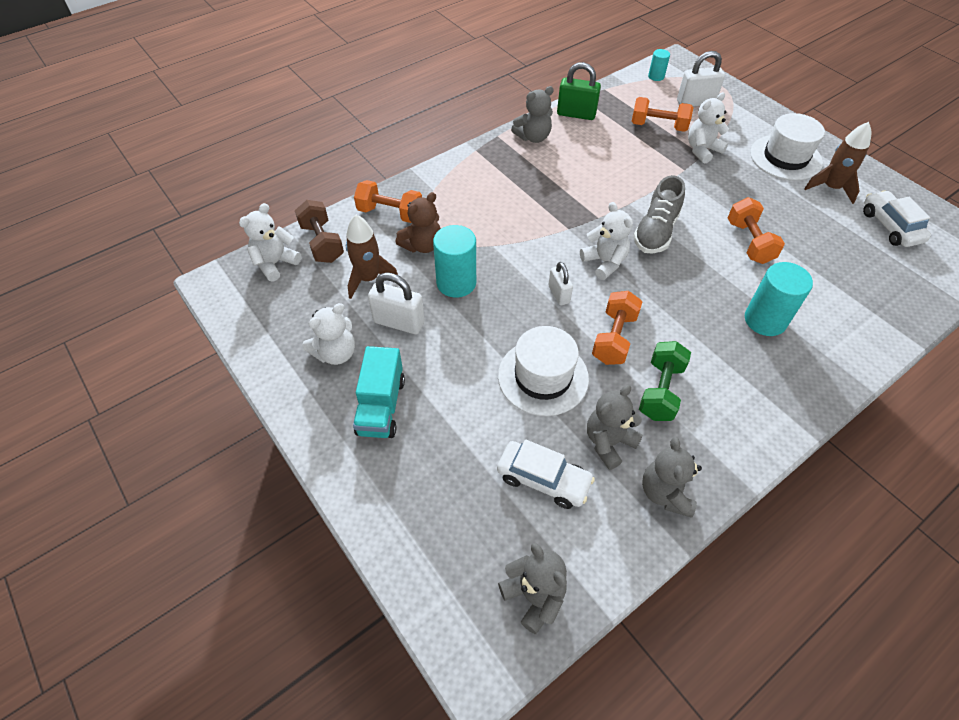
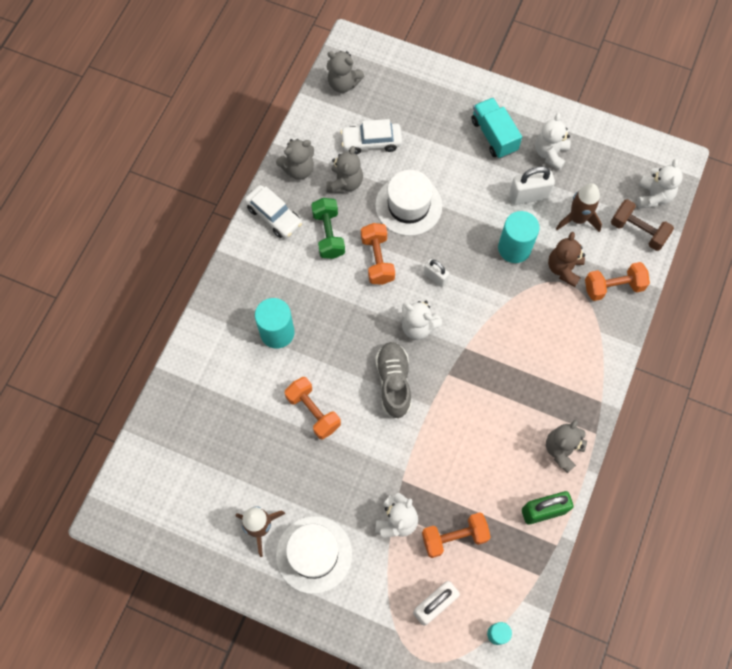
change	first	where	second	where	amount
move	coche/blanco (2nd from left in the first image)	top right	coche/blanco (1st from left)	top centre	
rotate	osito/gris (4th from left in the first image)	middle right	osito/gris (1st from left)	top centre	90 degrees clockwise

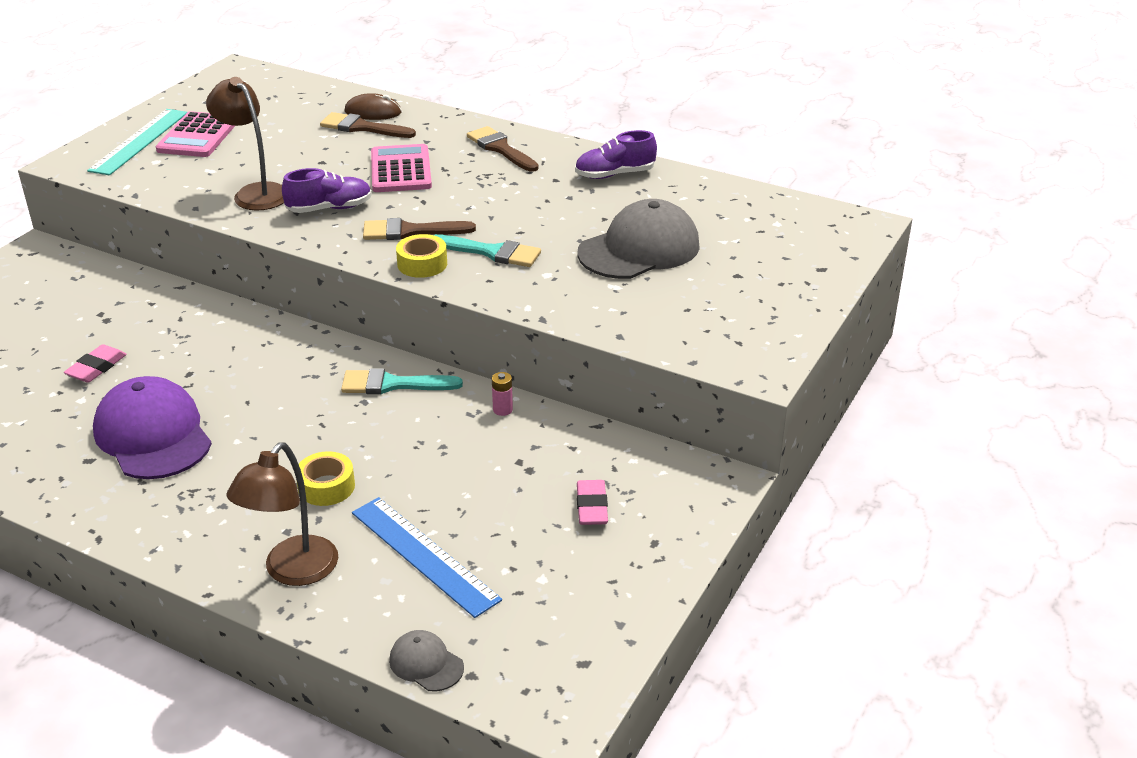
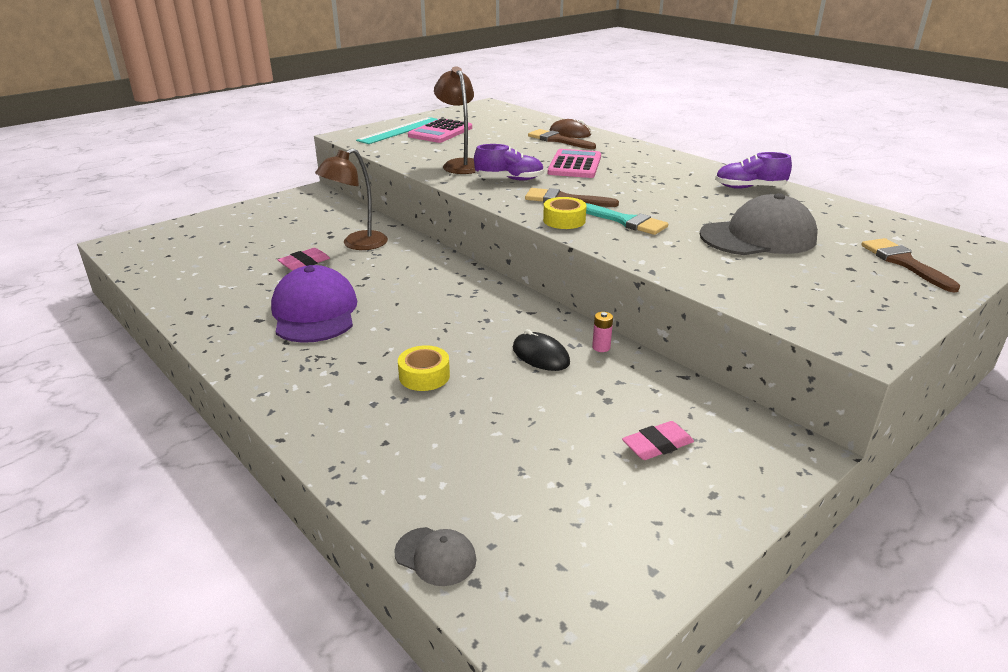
change	first	where	second	where	amount
move	pincel/marrón (3rd from left)	top centre		middle right	
delete	pincel/turquesa (1st from left)	centre			
move	lámpara/marrón (2nd from left in the first image)	bottom left	lámpara/marrón (1st from left)	top centre	
rotate	goma de borrar/rosa (2nd from left)	centre		centre	45 degrees clockwise
delete	regla/azul	bottom centre			
rotate	gorra/gris (1st from left)	bottom centre		bottom centre	150 degrees clockwise
insert			ratón/negro	centre	

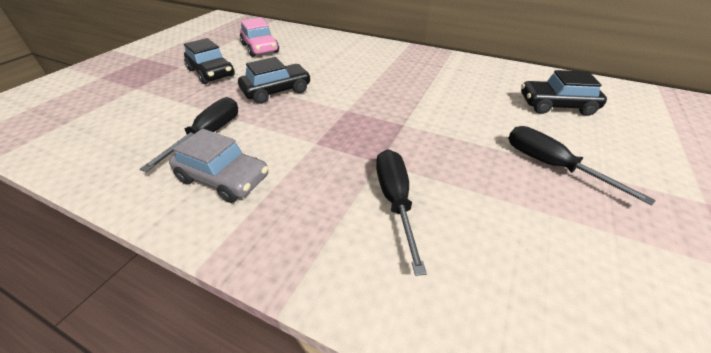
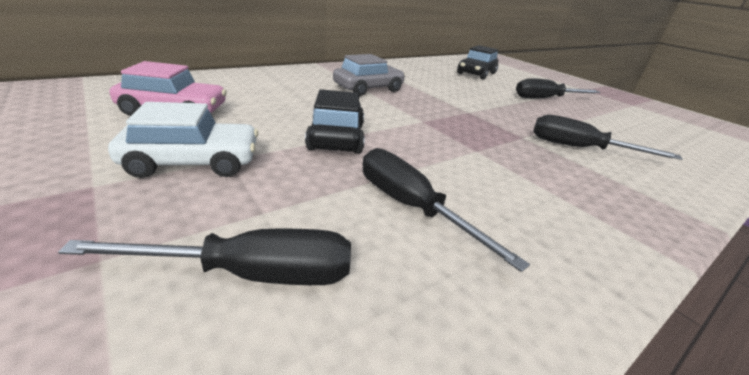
change	first	where	second	where	amount
recolor	coche/negro (1st from left)	top left	coche/blanco	middle left	
move	coche/gris	middle left		top centre	
insert			destornillador/negro (1st from left)	bottom left	

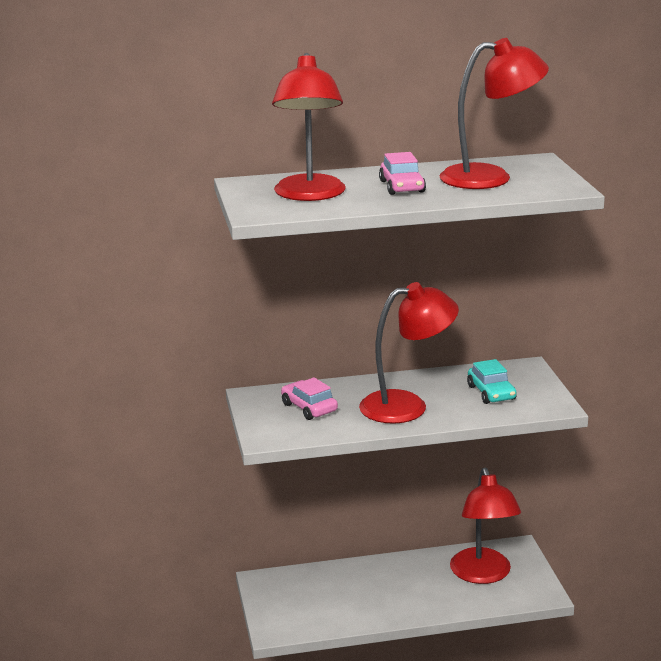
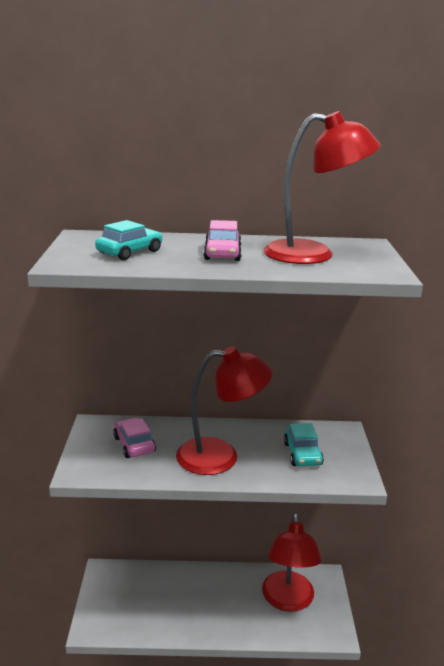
change	first	where	second	where	amount
replace	lámpara/rojo (1st from left)	top centre	coche/turquesa (1st from left)	middle left	

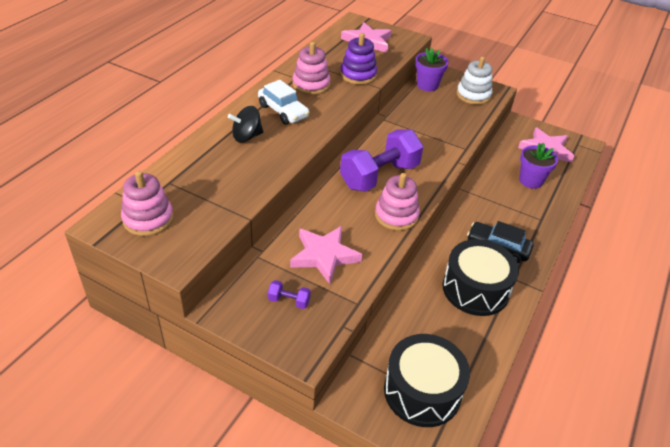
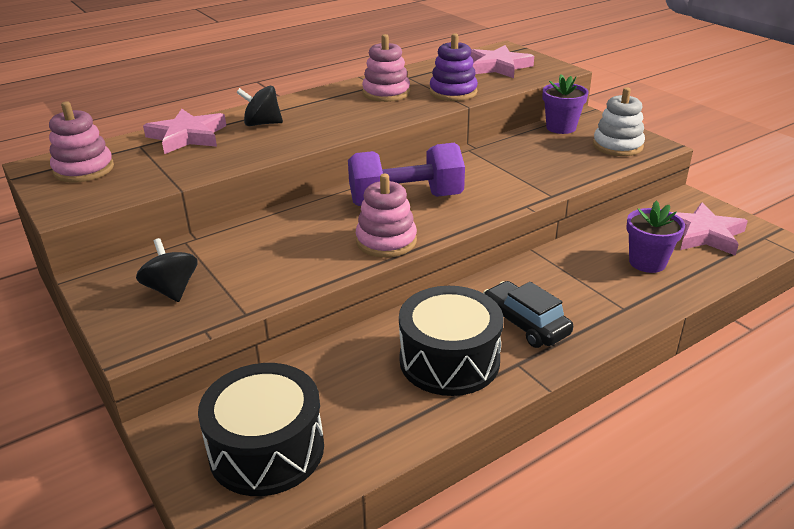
change	first	where	second	where	amount
delete	coche/blanco	top centre			
move	estrella/rosa (1st from left)	centre		top left	
replace	mancuerna/morado (1st from left)	centre	peonza/negro (1st from left)	middle left	

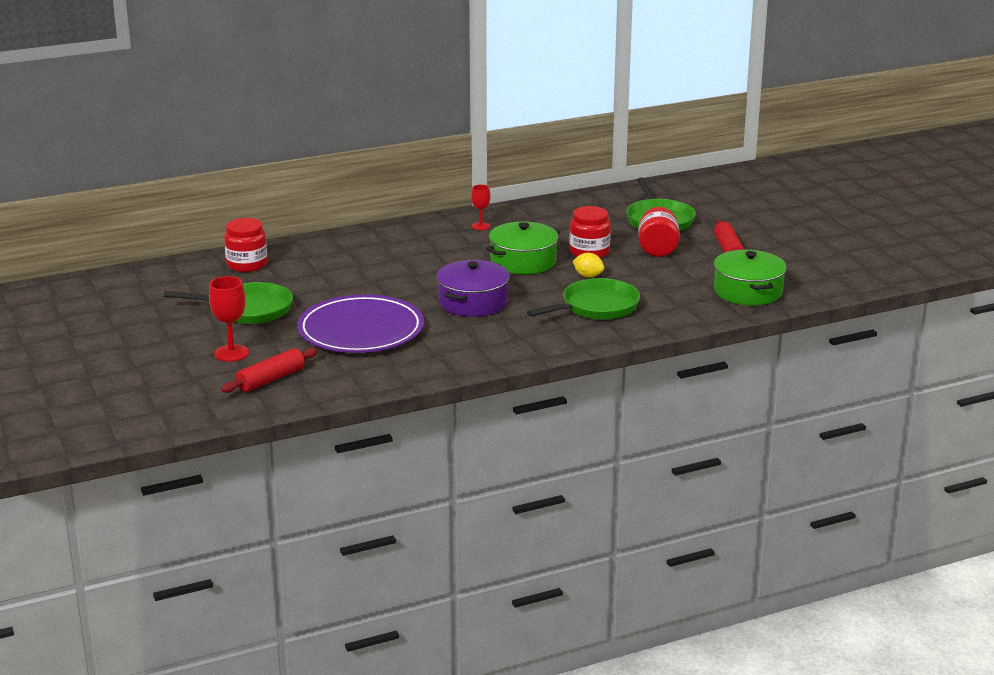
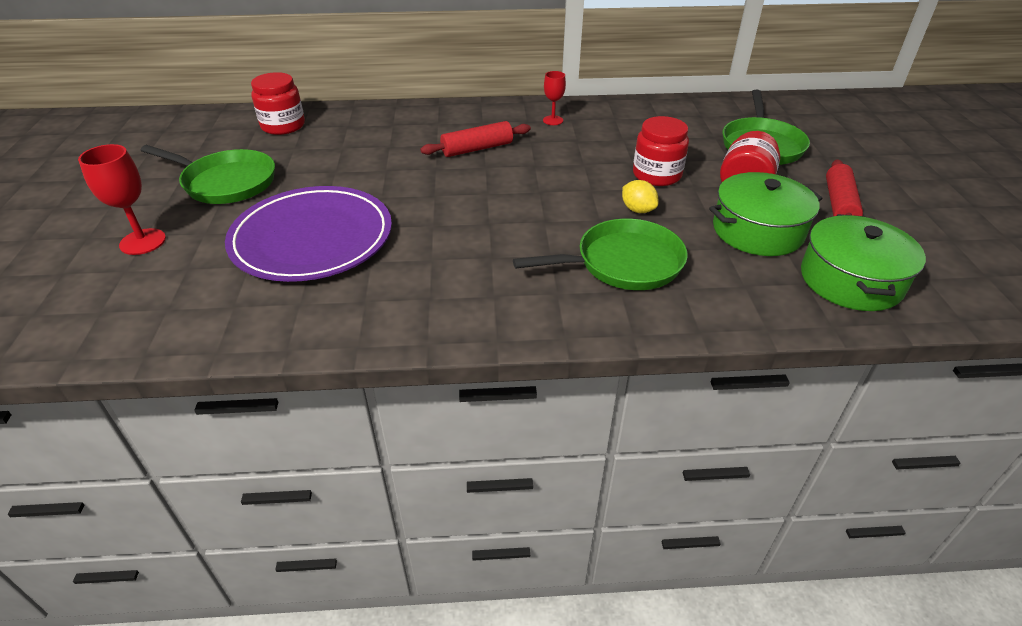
change	first	where	second	where	amount
move	olla/verde (1st from left)	centre		middle right	
delete	olla/morado	centre			
move	rodillo/rojo (1st from left)	middle left		top centre	

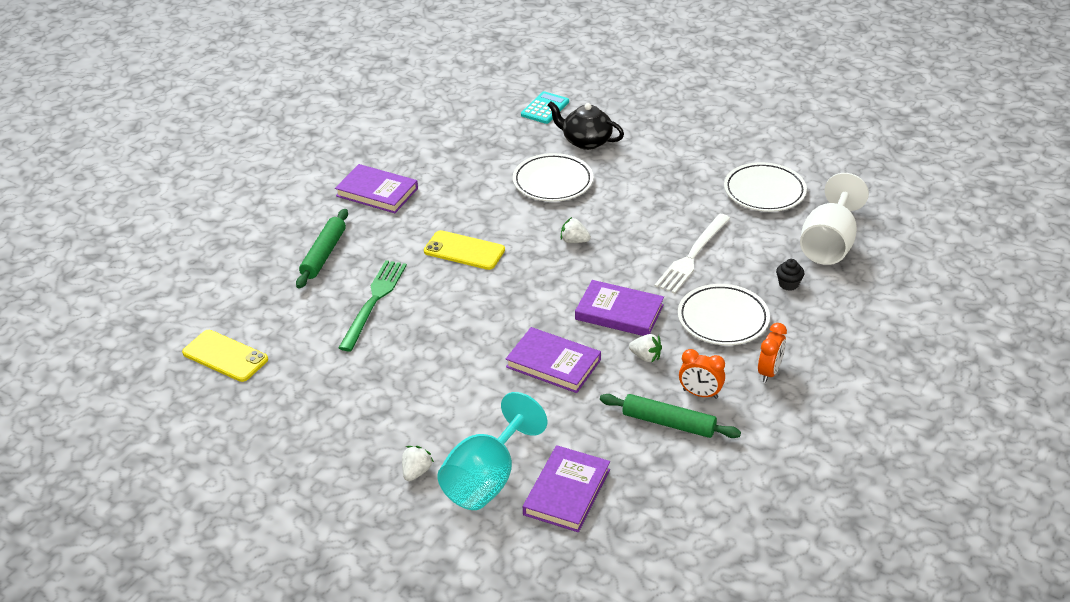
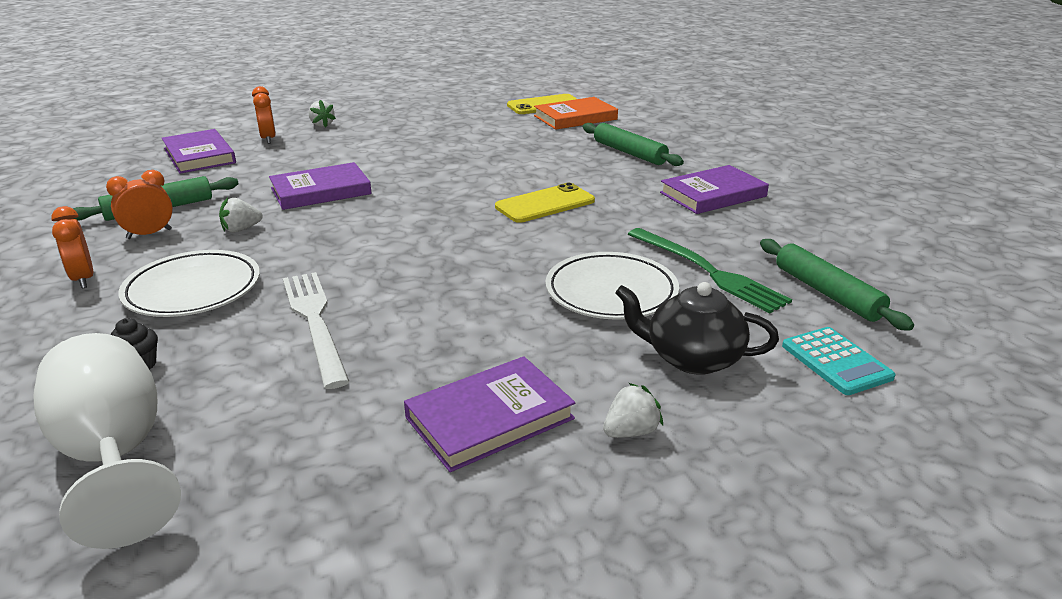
change	first	where	second	where	amount
rotate	tetera/negro	top centre		centre	135 degrees counterclockwise
delete	plato/blanco (3rd from left)	top right			
move	fresa/blanco (2nd from left in the first image)	centre	fresa/blanco (3rd from left)	bottom centre	
move	tenedor/verde	centre		middle right	
move	libro/morado (4th from left in the first image)	centre	libro/morado (3rd from left)	bottom centre	
replace	copa/turquesa	bottom centre	despertador/naranja (3rd from left)	top left	
insert			libro/naranja	top centre	
insert			rodillo/verde (3rd from left)	middle right	

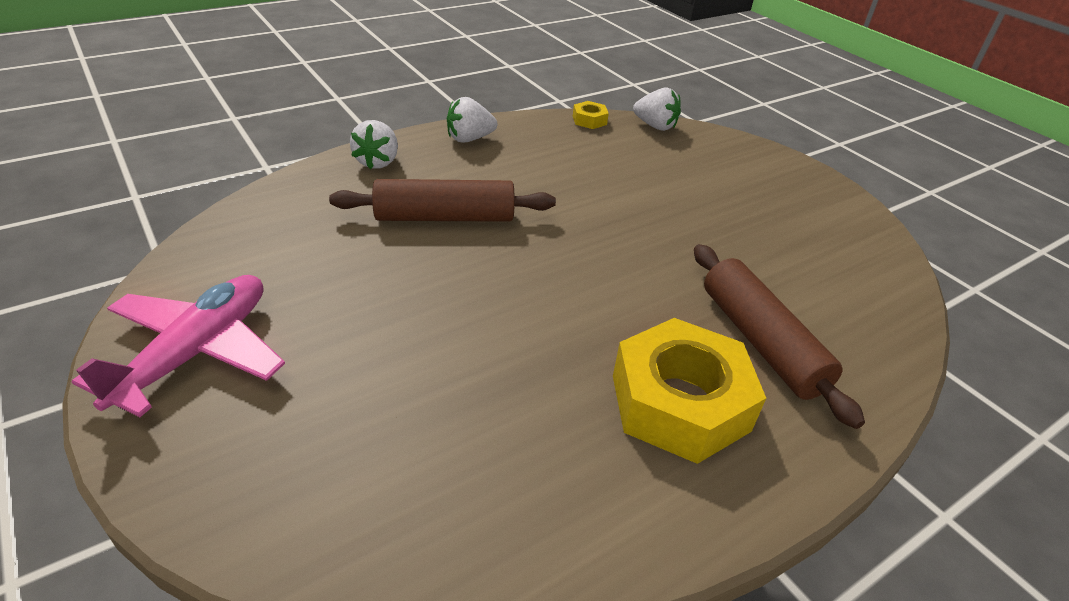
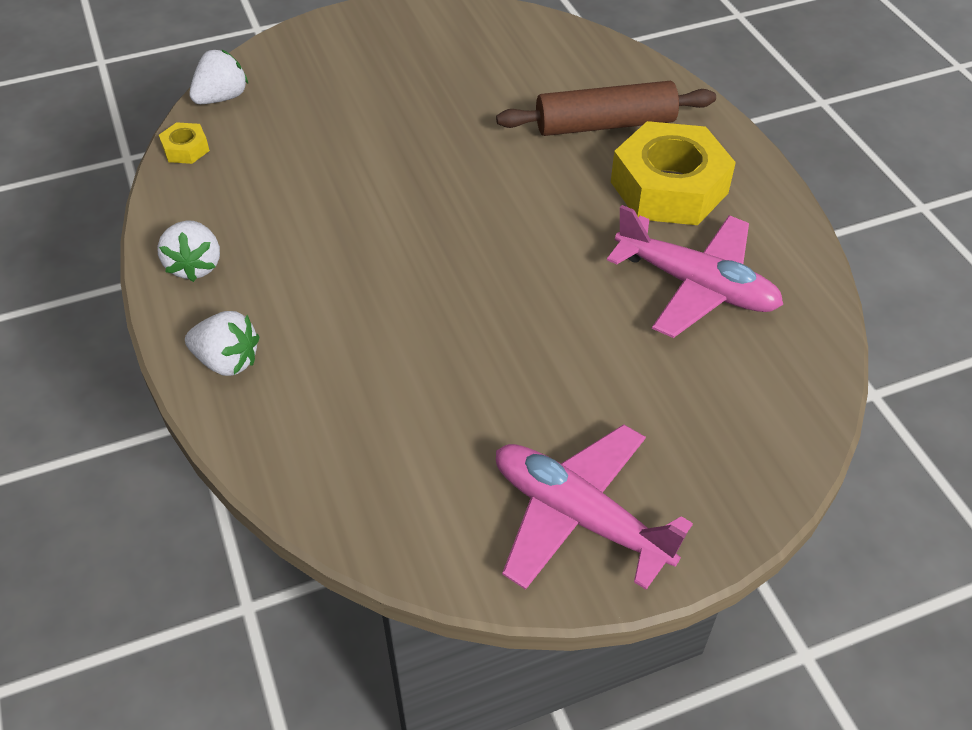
change	first	where	second	where	amount
delete	rodillo/marrón (1st from left)	top centre			
insert			avión/rosa (2nd from left)	middle right	

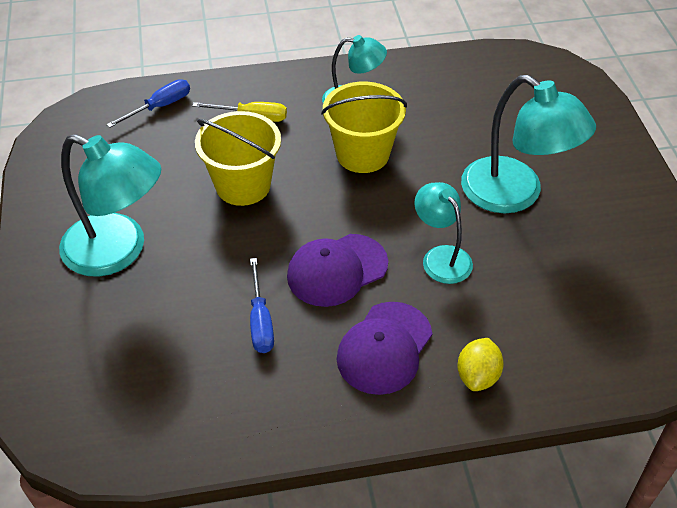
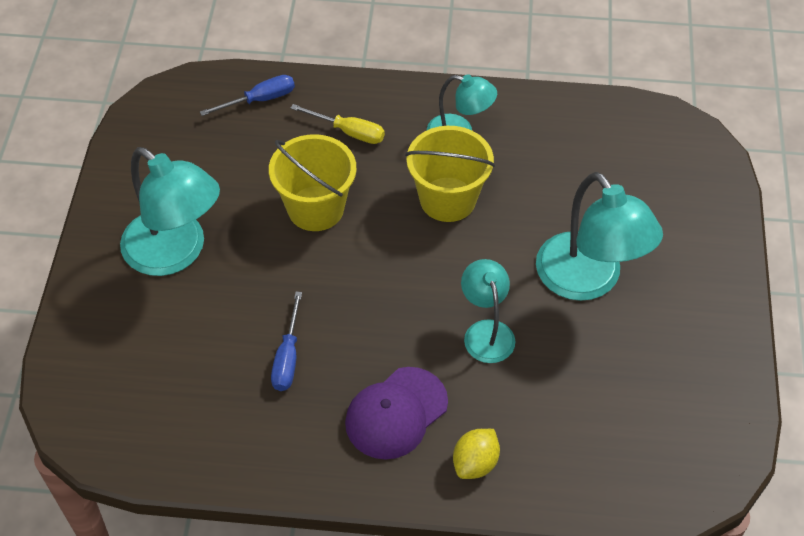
change	first	where	second	where	amount
delete	gorra/morado (1st from left)	centre			

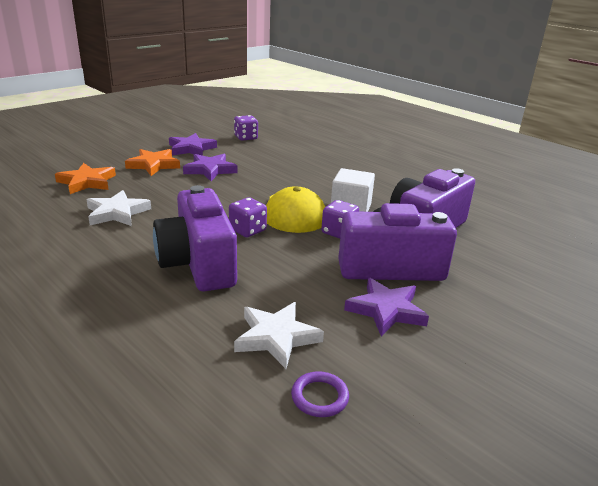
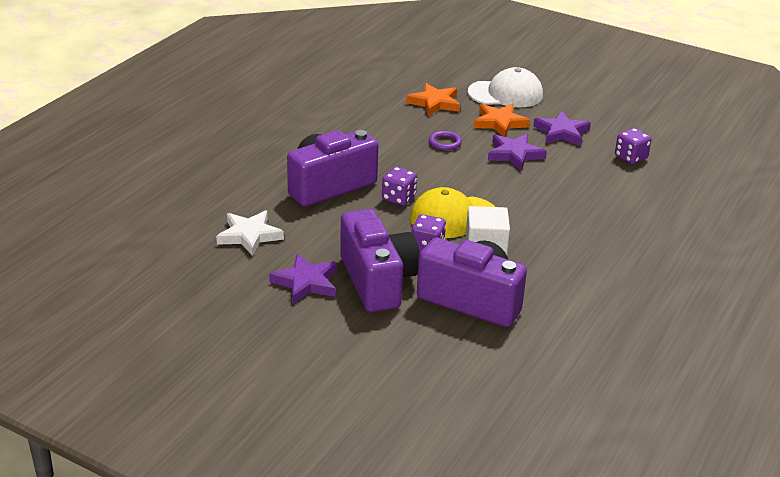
change	first	where	second	where	amount
delete	estrella/blanco (1st from left)	middle left			
move	anillo/morado	bottom centre		top centre	
insert			gorra/blanco	top centre	

